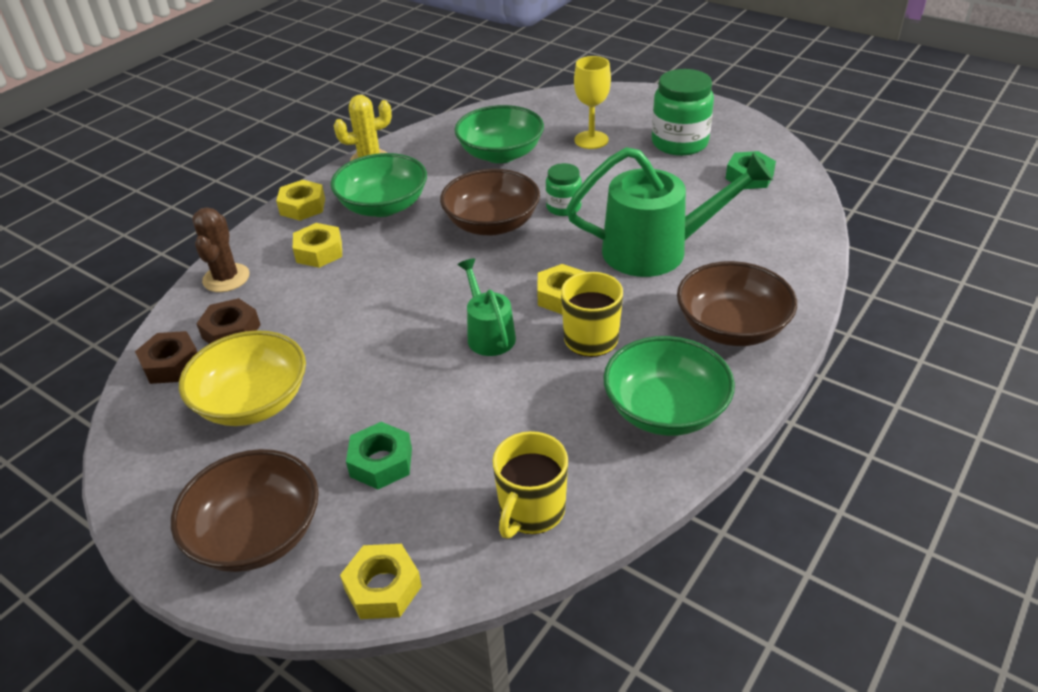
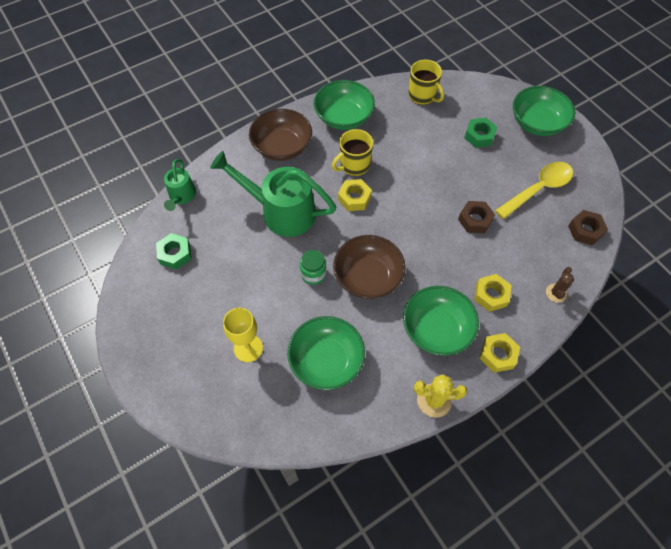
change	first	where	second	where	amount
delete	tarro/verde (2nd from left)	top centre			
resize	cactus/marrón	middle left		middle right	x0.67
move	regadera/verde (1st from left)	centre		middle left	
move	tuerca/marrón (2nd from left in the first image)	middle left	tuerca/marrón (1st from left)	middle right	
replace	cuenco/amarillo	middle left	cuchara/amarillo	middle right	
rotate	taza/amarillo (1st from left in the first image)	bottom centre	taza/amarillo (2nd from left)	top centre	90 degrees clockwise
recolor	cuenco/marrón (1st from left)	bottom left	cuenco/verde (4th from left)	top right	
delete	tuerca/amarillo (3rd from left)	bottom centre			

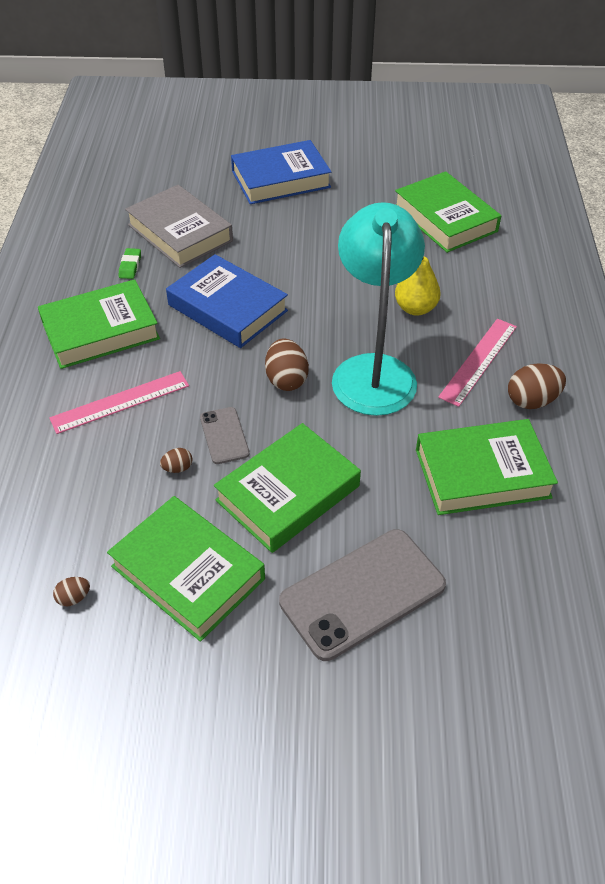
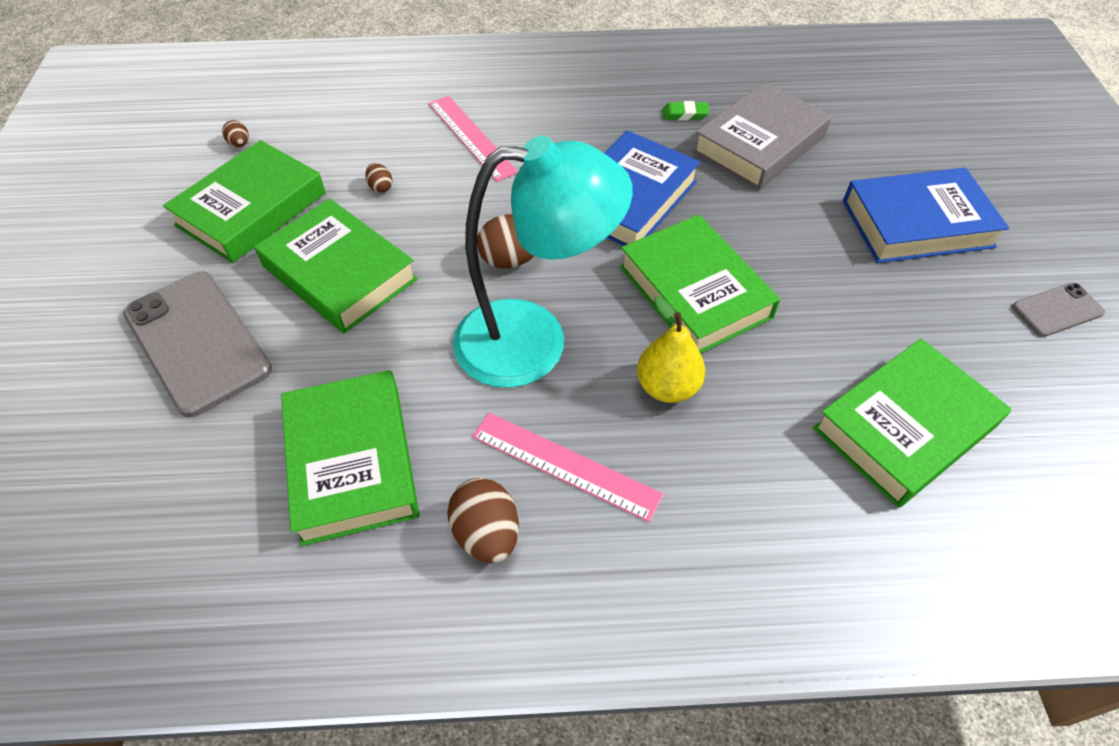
change	first	where	second	where	amount
rotate	libro/azul (2nd from left)	top centre		top right	75 degrees counterclockwise
move	libro/verde (1st from left in the first image)	middle left	libro/verde (4th from left)	centre	
move	móvil/gris (1st from left in the first image)	centre	móvil/gris (2nd from left)	middle right	

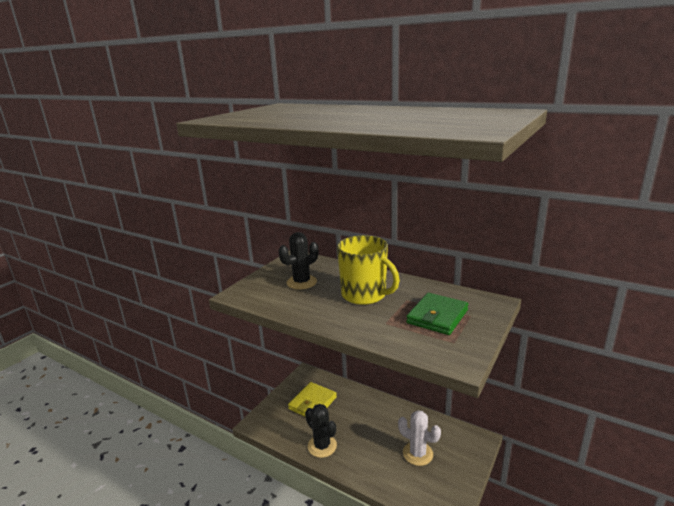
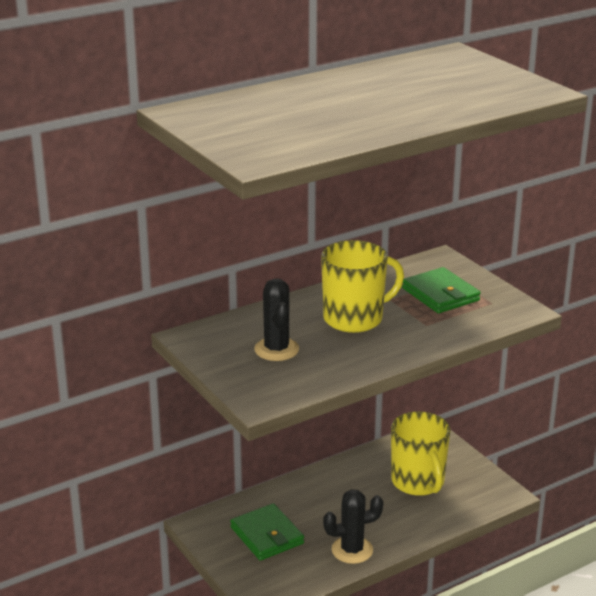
change	first	where	second	where	amount
recolor	cartera/amarillo	bottom centre	cartera/verde (1st from left)	bottom centre	
replace	cactus/blanco	bottom centre	taza/amarillo (2nd from left)	bottom right	

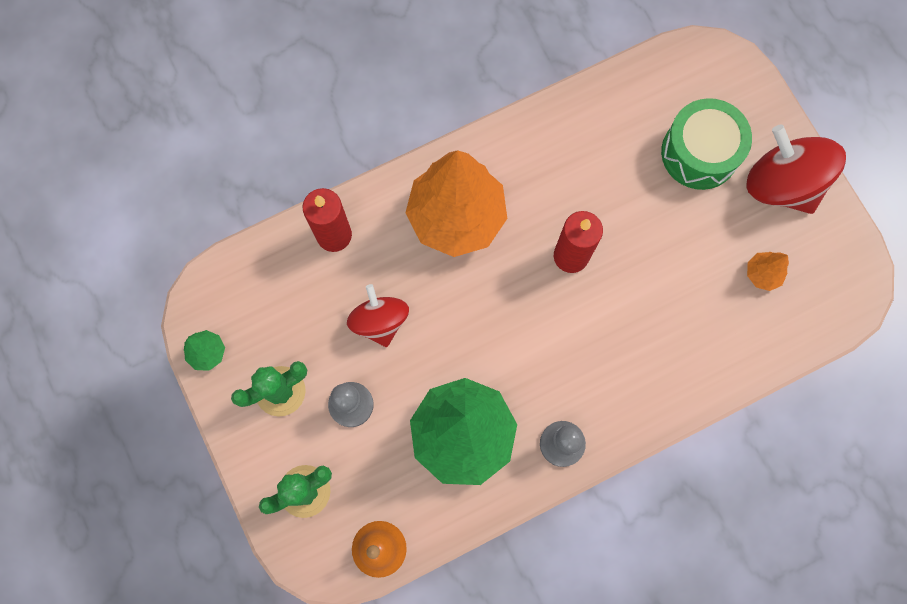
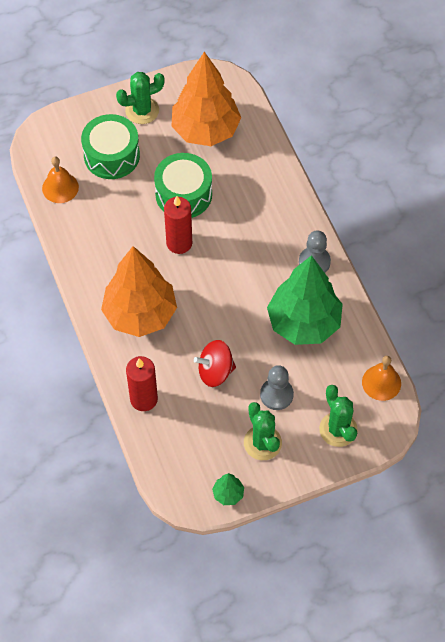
change	first	where	second	where	amount
replace	peonza/rojo (2nd from left)	top right	cactus/verde (1st from left)	top left	
resize	árbol/naranja (2nd from left)	middle right		top centre	x2.49
insert			tambor/verde (2nd from left)	top centre	
insert			campana/naranja (1st from left)	top left	

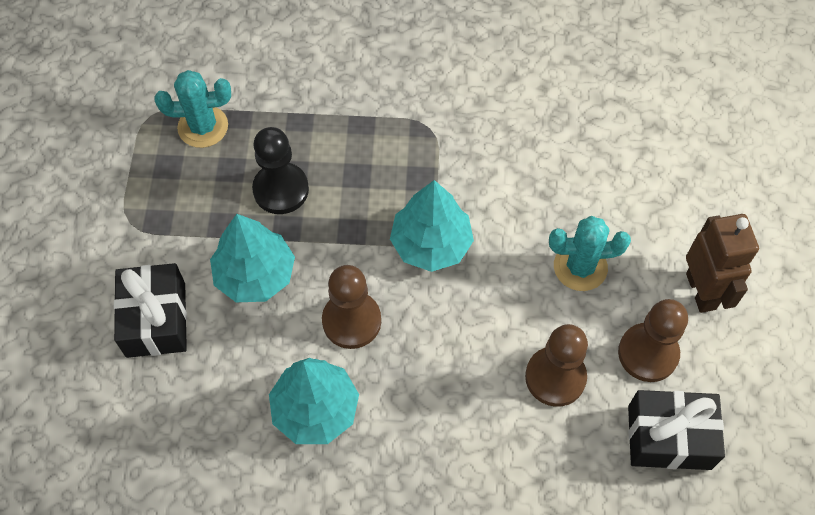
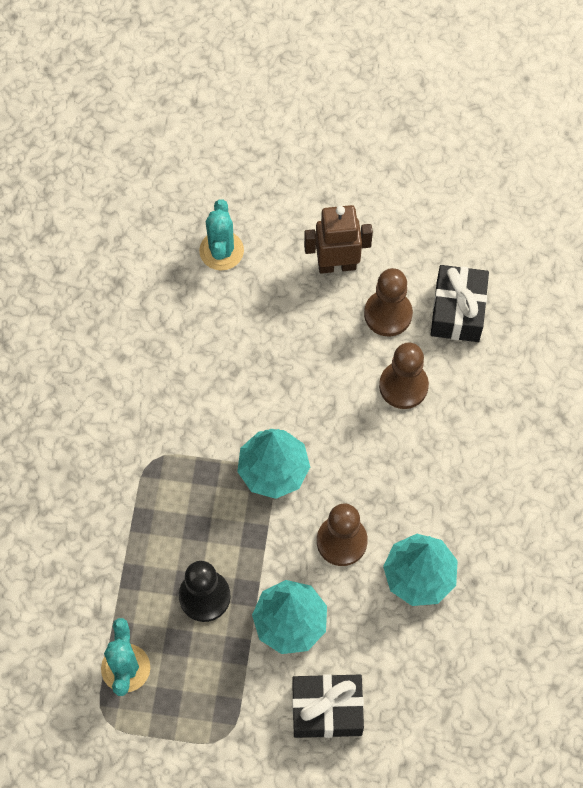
change	first	where	second	where	amount
move	cactus/turquesa (2nd from left)	middle right		top centre	

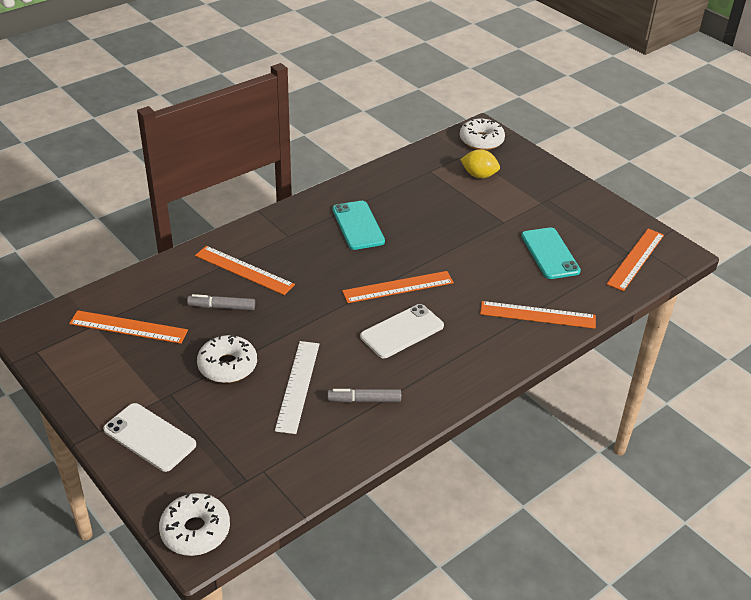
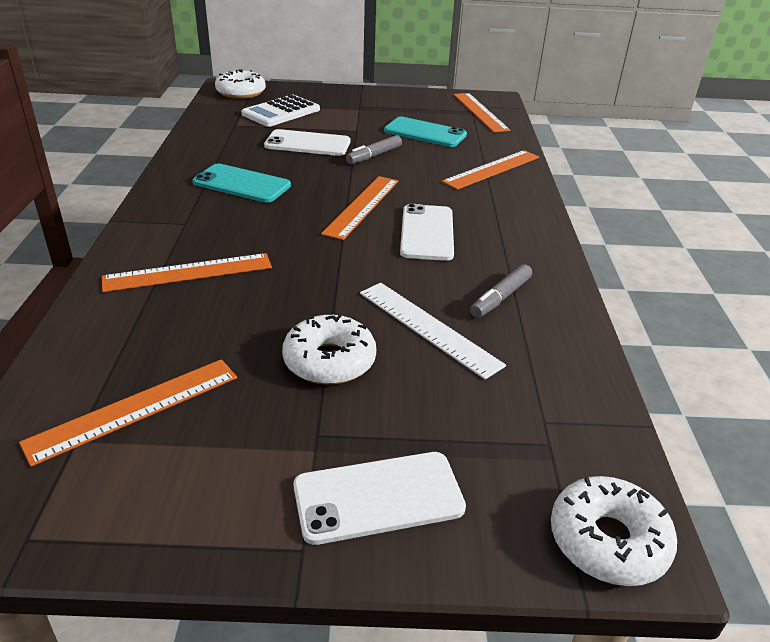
change	first	where	second	where	amount
replace	limón/amarillo	top centre	calculadora/blanco	top centre	
move	rotulador/gris (1st from left)	middle left		top centre	
insert			móvil/blanco (1st from left)	top centre	

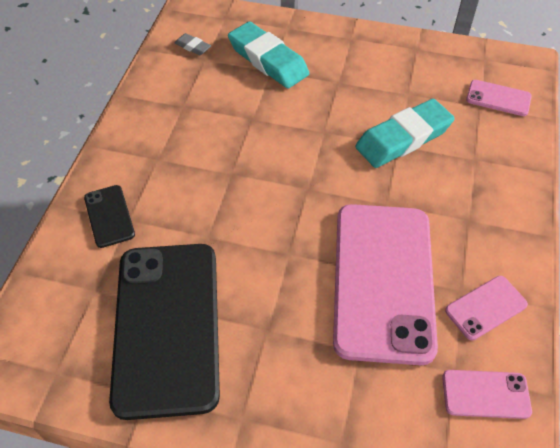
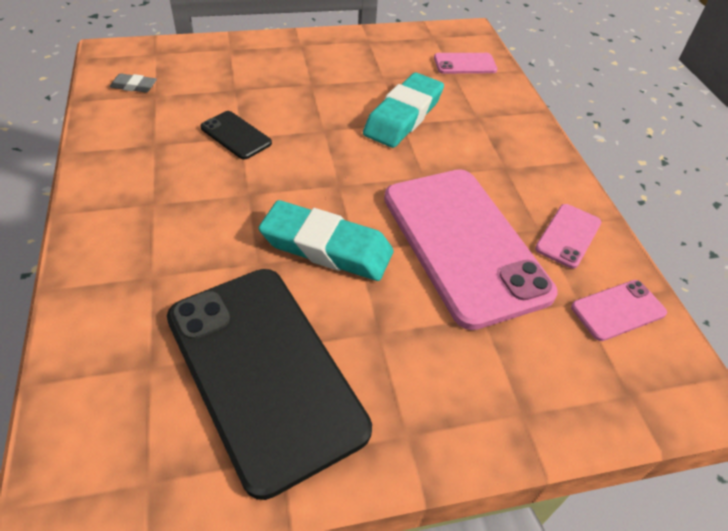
change	first	where	second	where	amount
move	goma de borrar/turquesa (1st from left)	top centre		centre	
move	móvil/negro (1st from left)	middle left		top left	

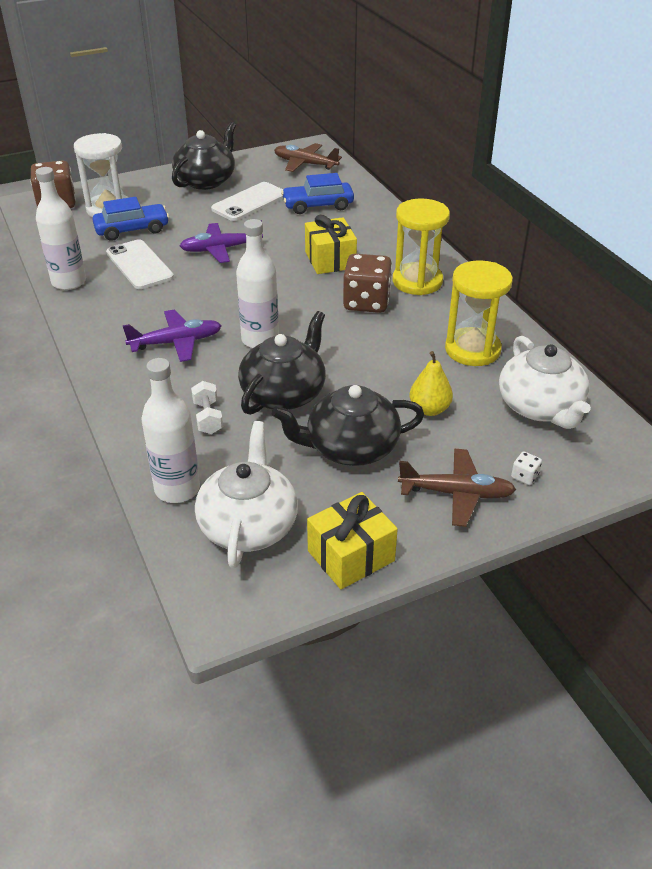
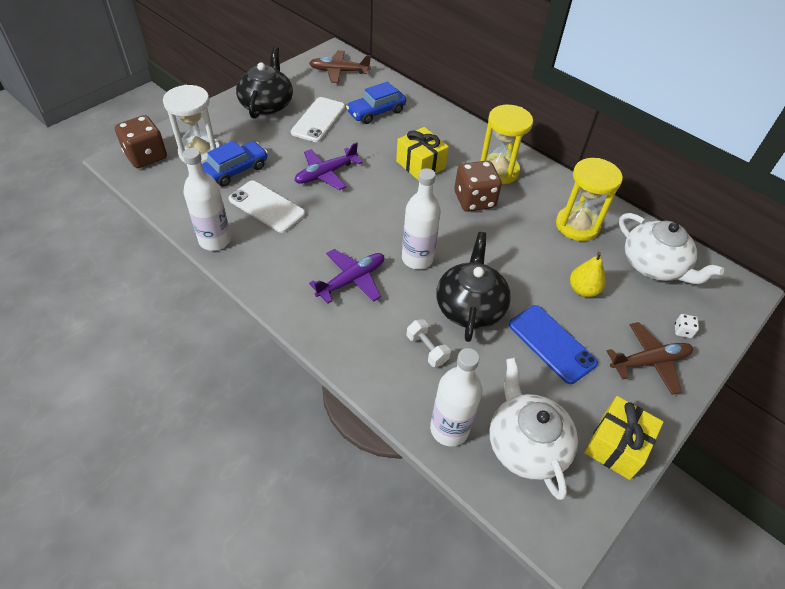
change	first	where	second	where	amount
replace	tetera/negro (3rd from left)	centre	móvil/azul	middle right	

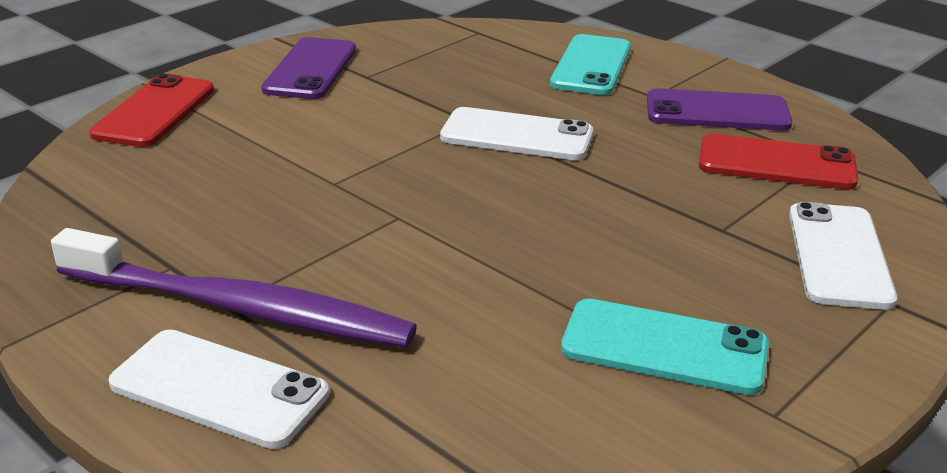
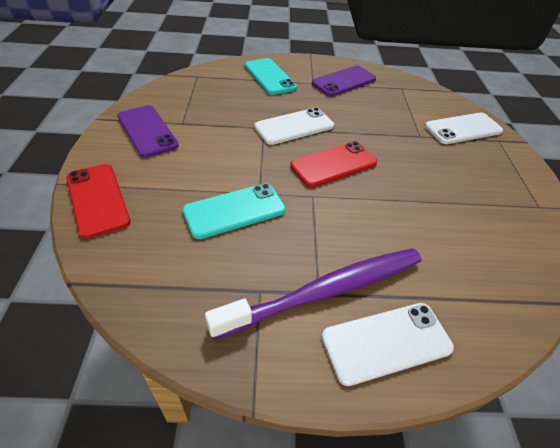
change	first	where	second	where	amount
move	móvil/rojo (2nd from left)	middle right		centre	
rotate	móvil/blanco (3rd from left)	middle right		top right	75 degrees counterclockwise
move	móvil/turquesa (2nd from left in the first image)	bottom right	móvil/turquesa (1st from left)	centre	

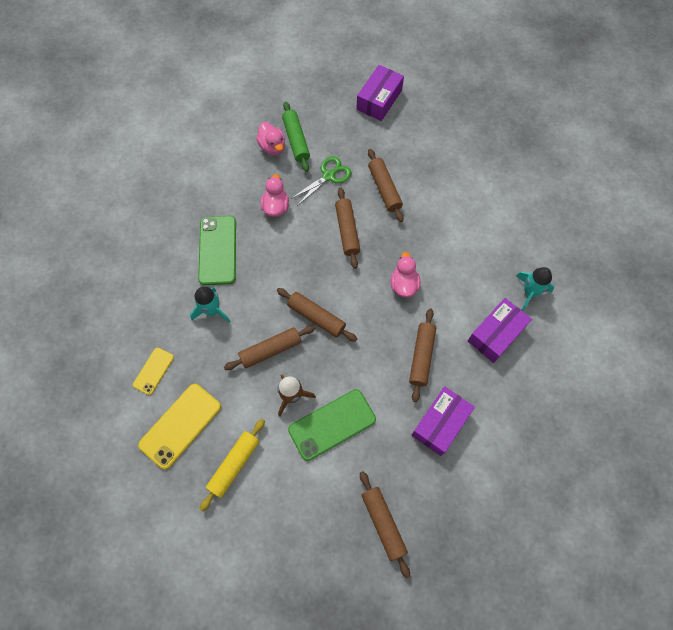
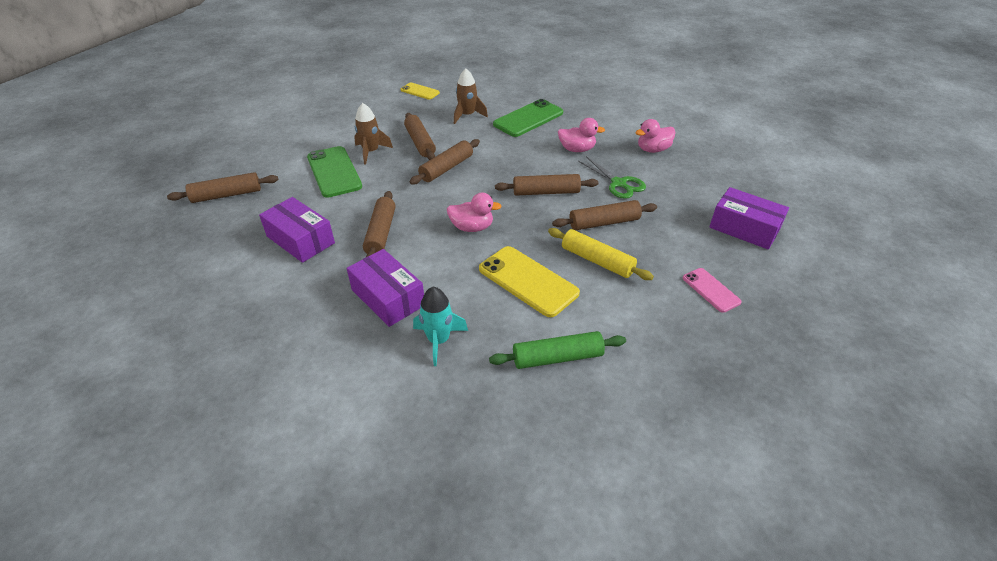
change	first	where	second	where	amount
move	rodillo/verde	top centre		centre	
rotate	móvil/verde (1st from left in the first image)	middle left	móvil/verde (2nd from left)	top centre	45 degrees counterclockwise
recolor	cohete/turquesa (1st from left)	middle left	cohete/marrón (2nd from left)	top centre	
rotate	rodillo/marrón (6th from left in the first image)	centre	rodillo/marrón (2nd from left)	centre	75 degrees clockwise
move	móvil/amarillo (2nd from left)	bottom left		centre	
move	rodillo/amarillo	bottom centre		centre	
insert			móvil/rosa	middle right	

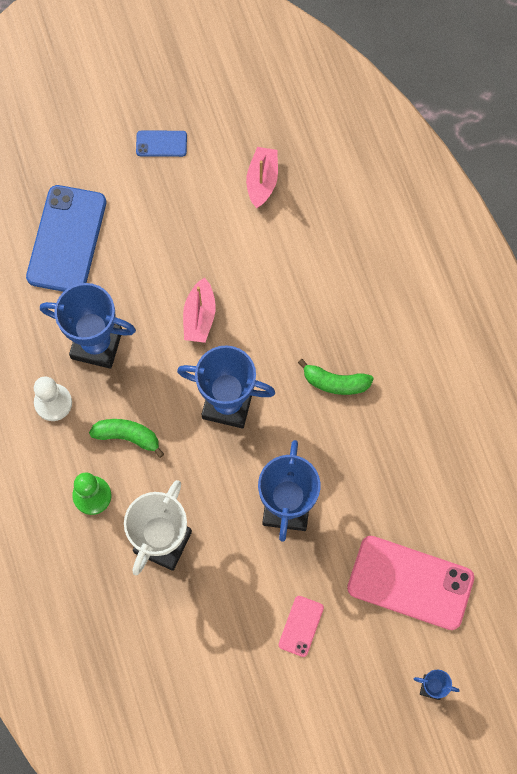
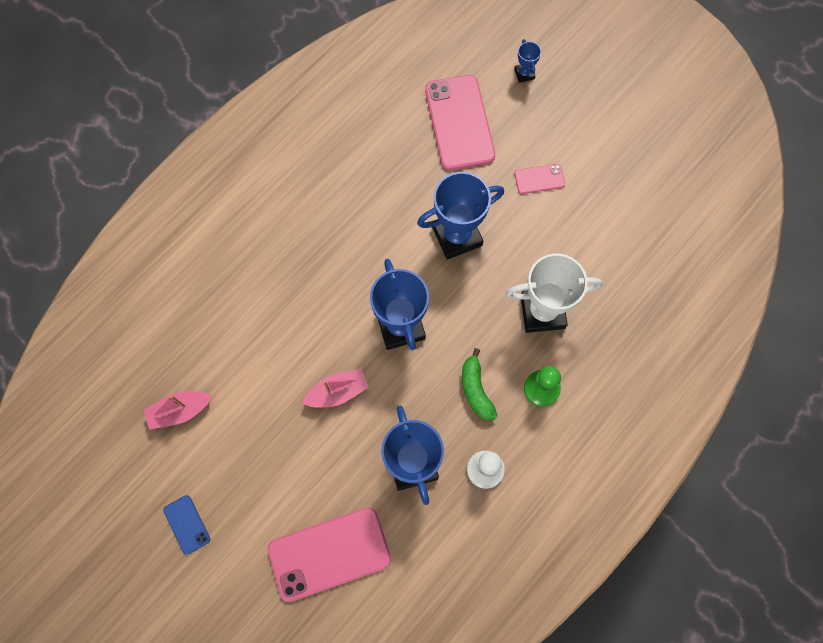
change	first	where	second	where	amount
recolor	móvil/azul (1st from left)	top left	móvil/rosa (1st from left)	bottom centre	
delete	plátano/verde (2nd from left)	centre			

